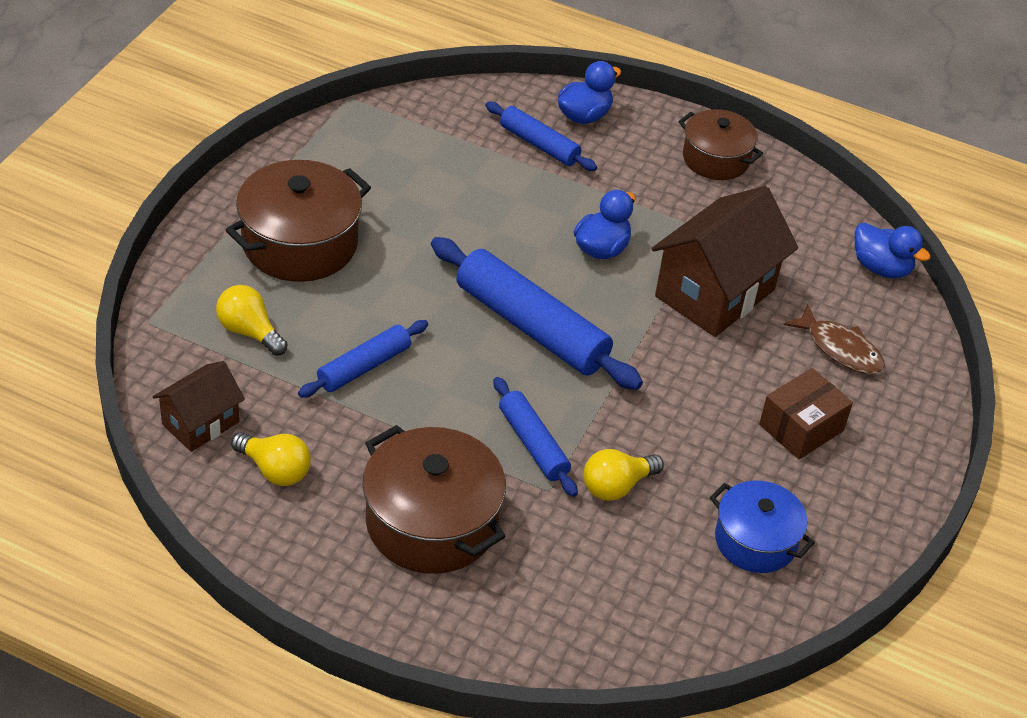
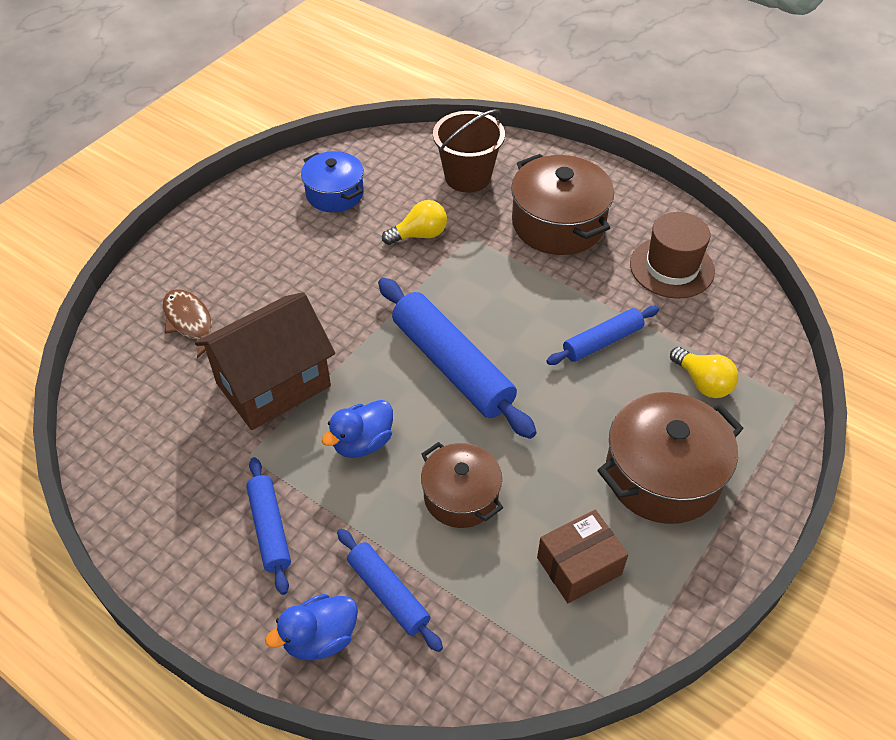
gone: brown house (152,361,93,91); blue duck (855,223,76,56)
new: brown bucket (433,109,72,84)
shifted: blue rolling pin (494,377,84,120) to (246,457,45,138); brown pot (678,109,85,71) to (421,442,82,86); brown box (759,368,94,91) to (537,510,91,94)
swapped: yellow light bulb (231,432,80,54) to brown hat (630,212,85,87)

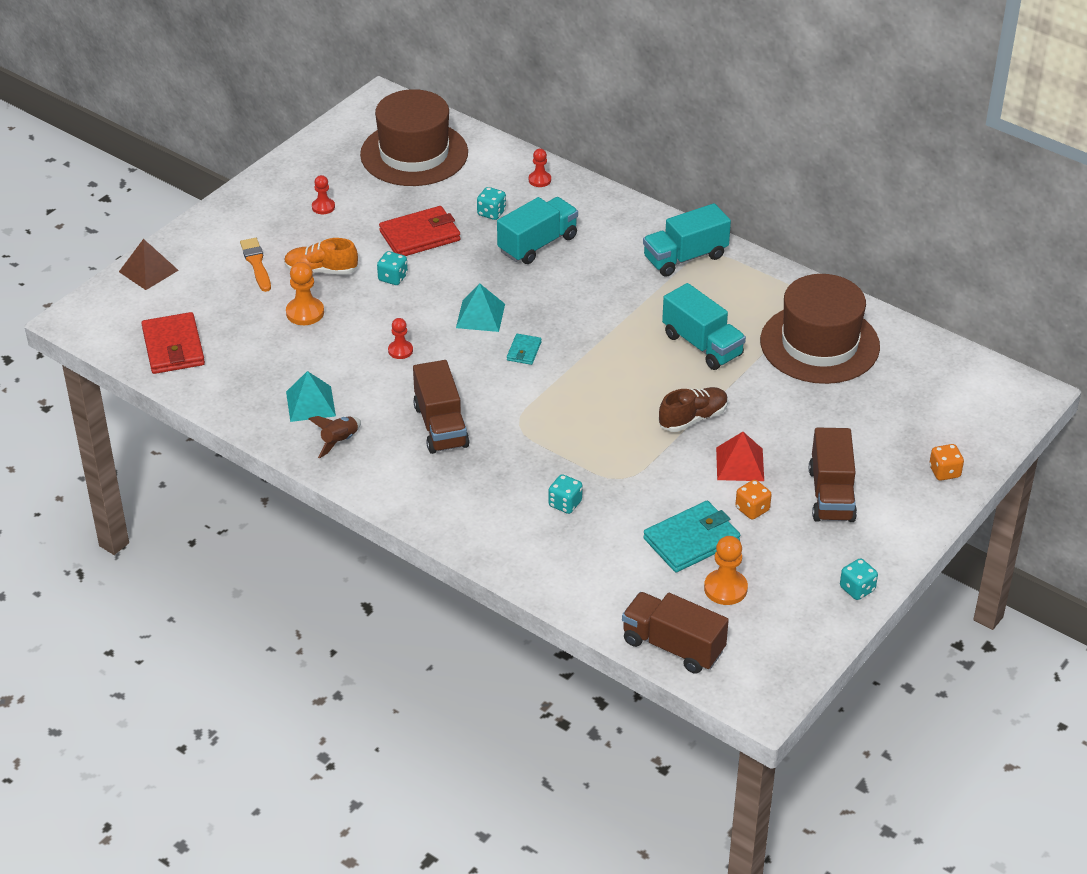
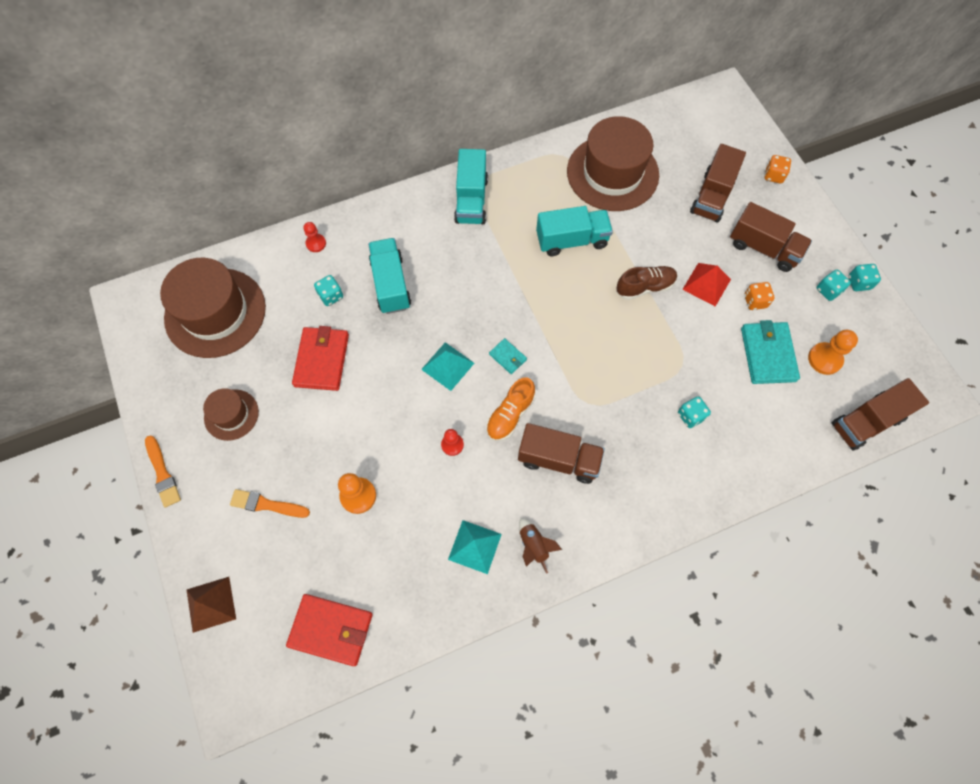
new: orange brush (145,435,36,73); brown truck (690,144,56,78)
shifted: orange shoe (284,238,74,37) to (486,377,49,64); turquoise dice (377,251,31,34) to (817,270,34,31)
swapped: red pawn (312,175,23,39) to brown hat (203,388,56,53)
rotated: brown shoe (659,387,69,45) = (616,266,61,34) 75 degrees clockwise

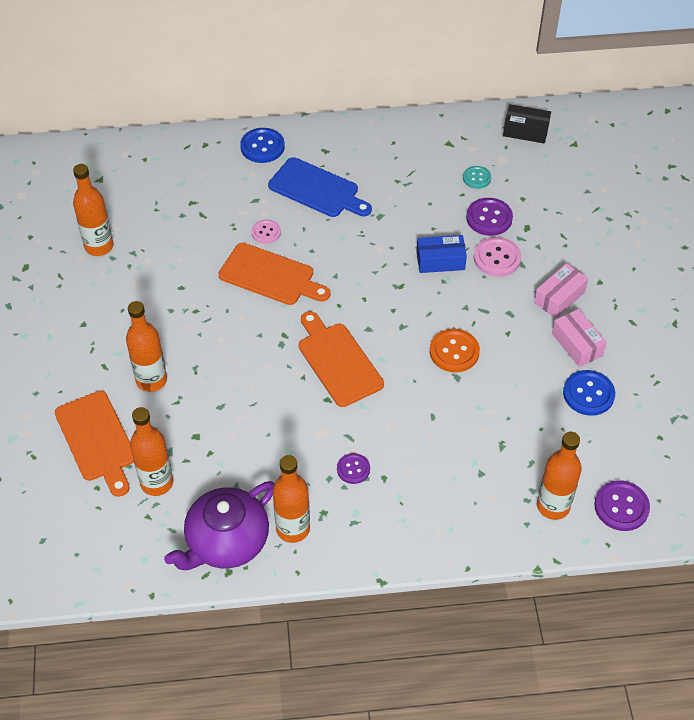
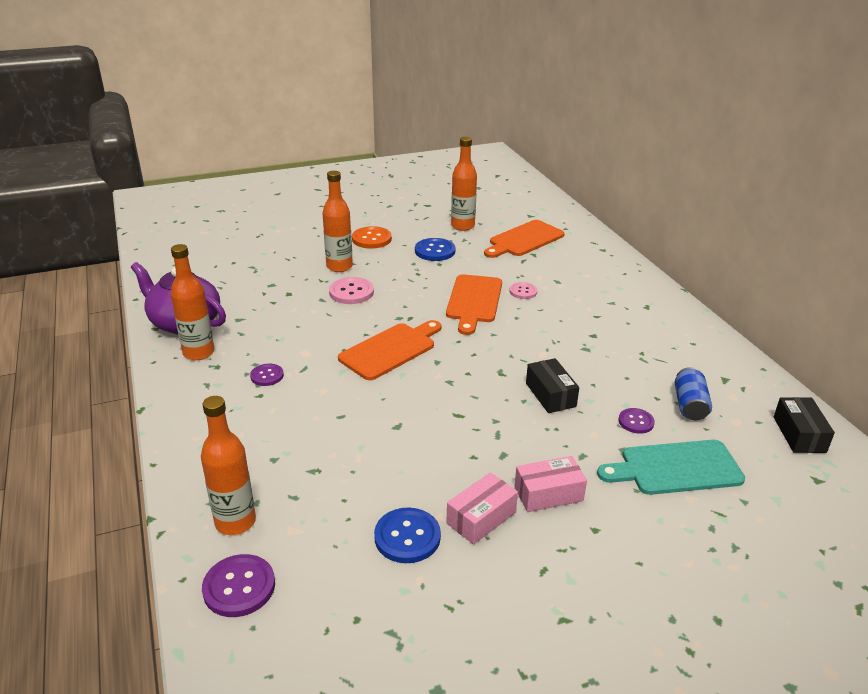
gone: orange bottle (130,407,43,89); blue cutting board (268,157,104,60)
new: turquoise cutting board (597,440,148,55)
shifted: pink button (474,237,47,40) to (329,277,45,27); orange button (430,329,50,43) to (352,226,40,23); blue button (240,128,45,35) to (415,238,40,23); orange cutting board (55,391,79,106) to (484,220,80,38)
swapped: turquoise button (463,166,28,23) to blue can (675,367,37,53)
repainted: blue box (416,235,51,38) to black box (526,358,53,55)
rotated: pink box (534,263,54,55) = (514,456,73,56) 45 degrees counterclockwise
scaled: purple button (466,198,47,38) = (619,408,36,26) x0.63

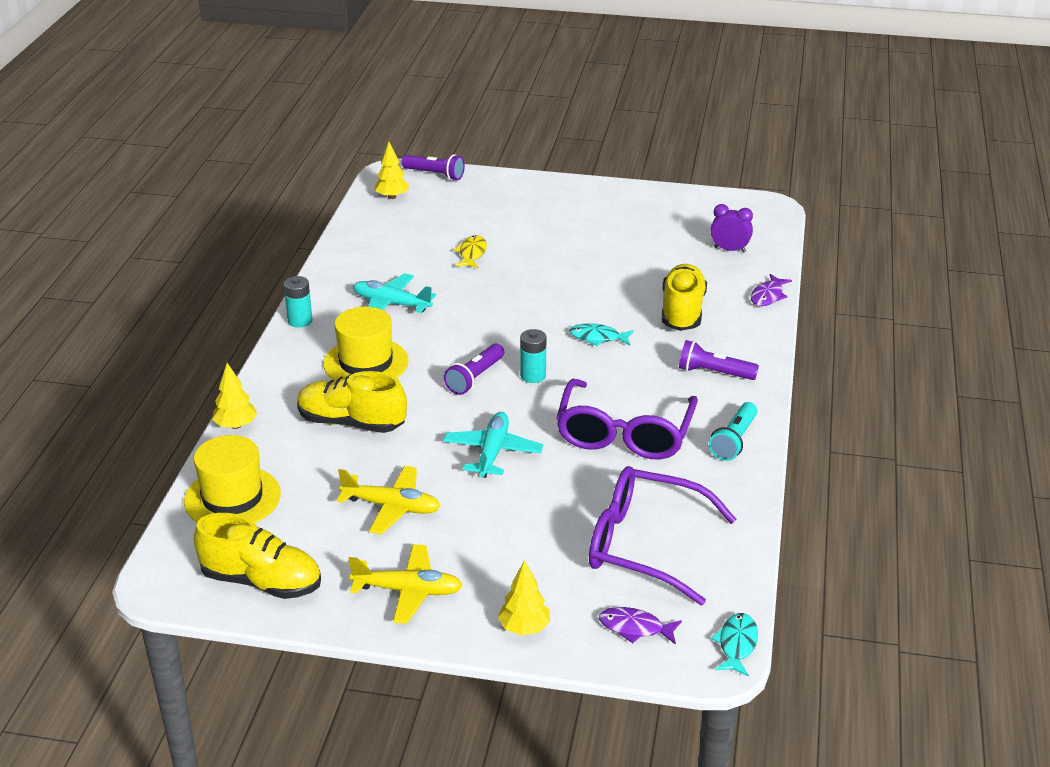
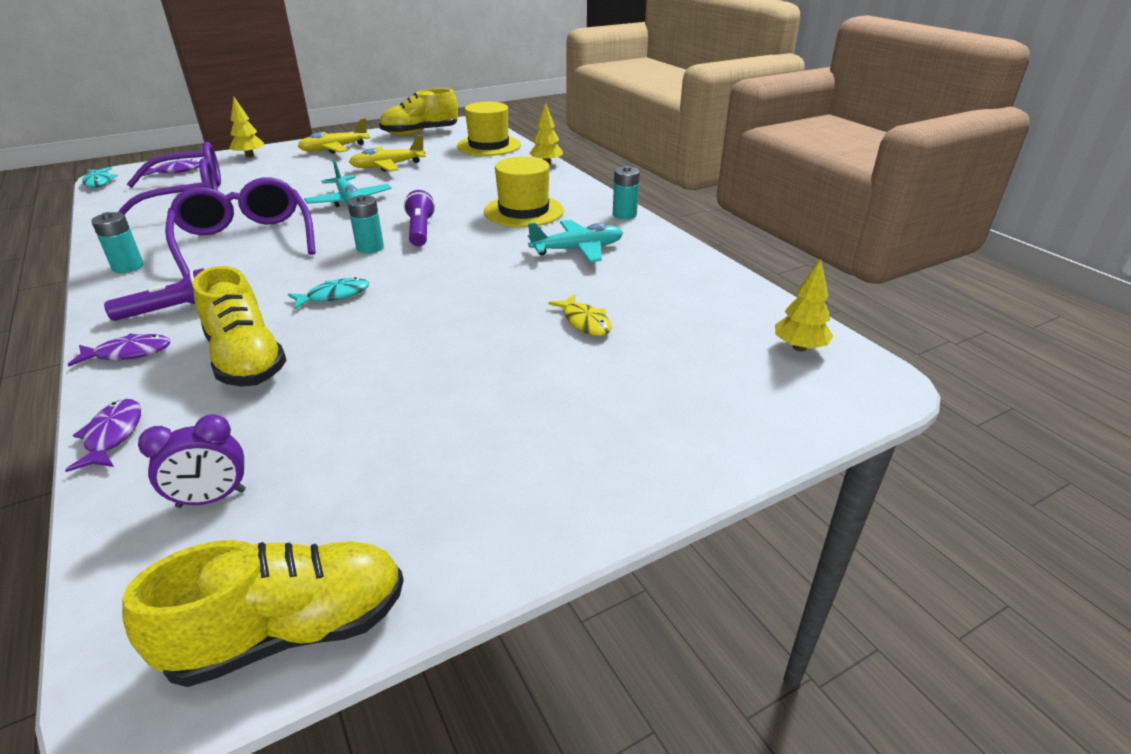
gone: purple flashlight (402,154,63,26)
new: purple fish (68,334,103,32)
shifted: yellow shoe (297,371,110,62) to (122,540,282,147)
swapped: turquoise flashlight (709,402,49,59) to turquoise battery (91,212,53,61)

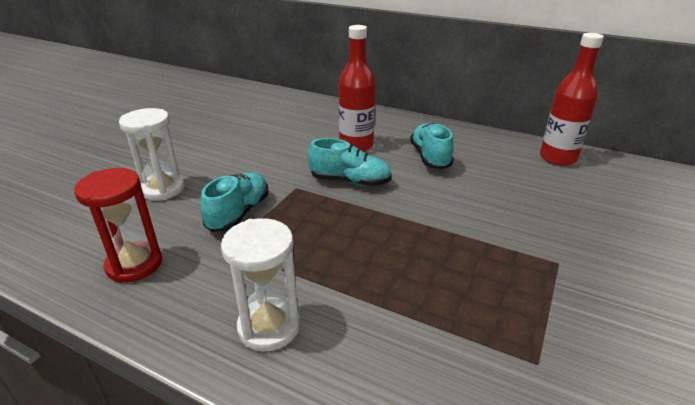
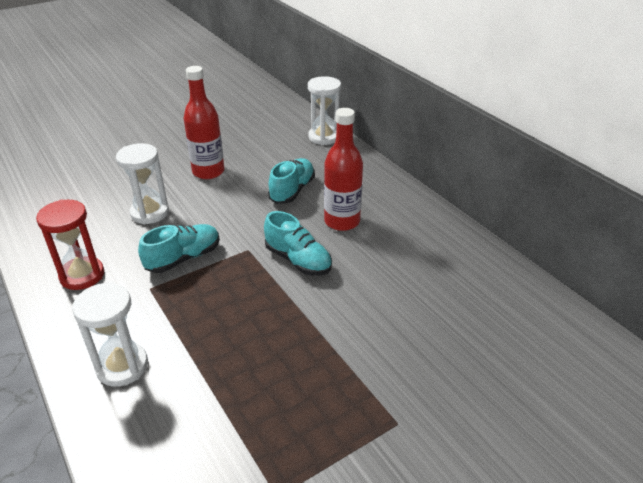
new: white hourglass (308,76,33,69)
shifted: red bottle (540,33,64,133) to (183,66,41,113); turquoise shoe (410,123,43,46) to (268,158,47,46)

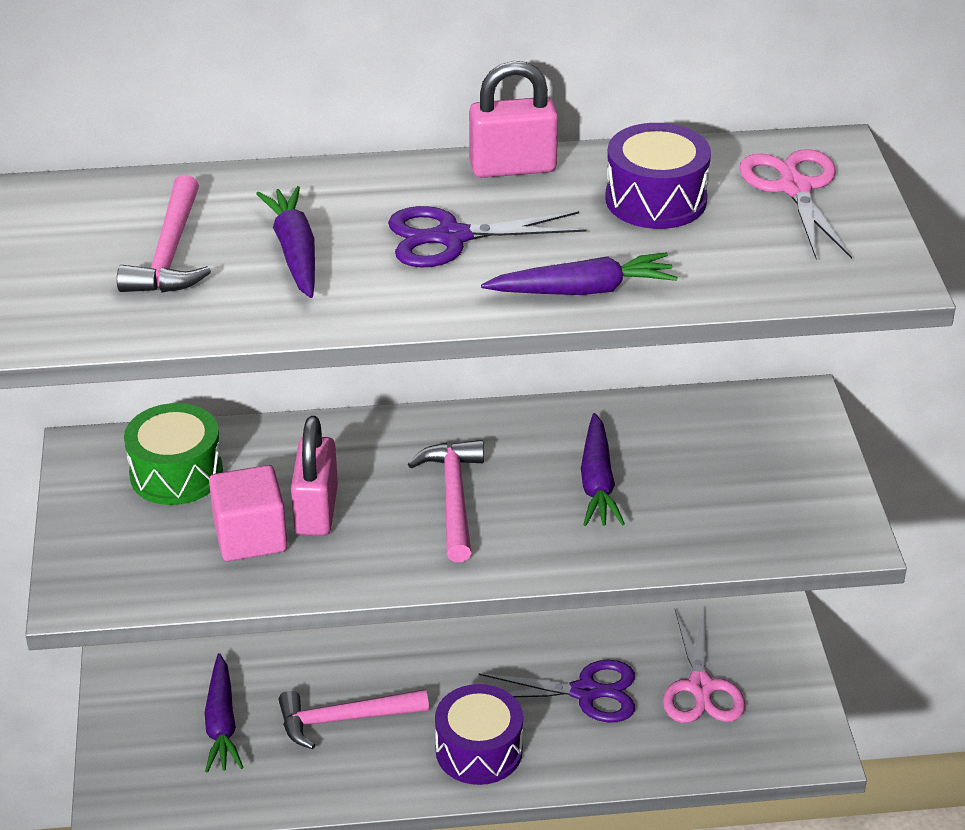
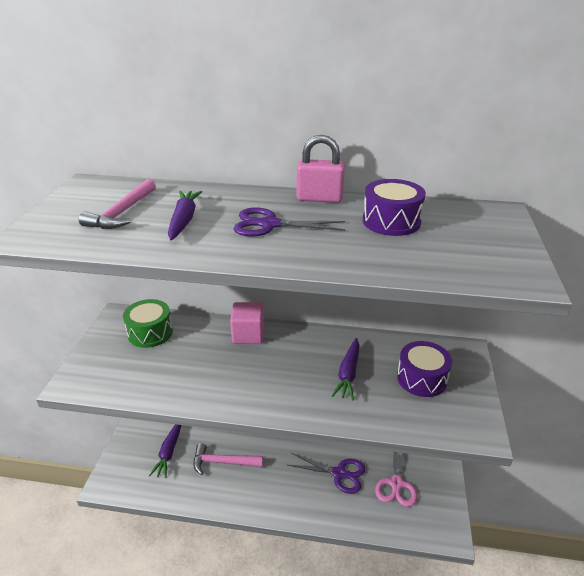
gone: pink padlock (291,416,47,120); pink hammer (408,440,76,122); purple carrot (481,252,197,43); pink scissors (739,149,113,110)
shifted: pink cube (209,465,78,96) to (230,302,34,42); purple drum (435,684,88,101) to (397,341,55,56)

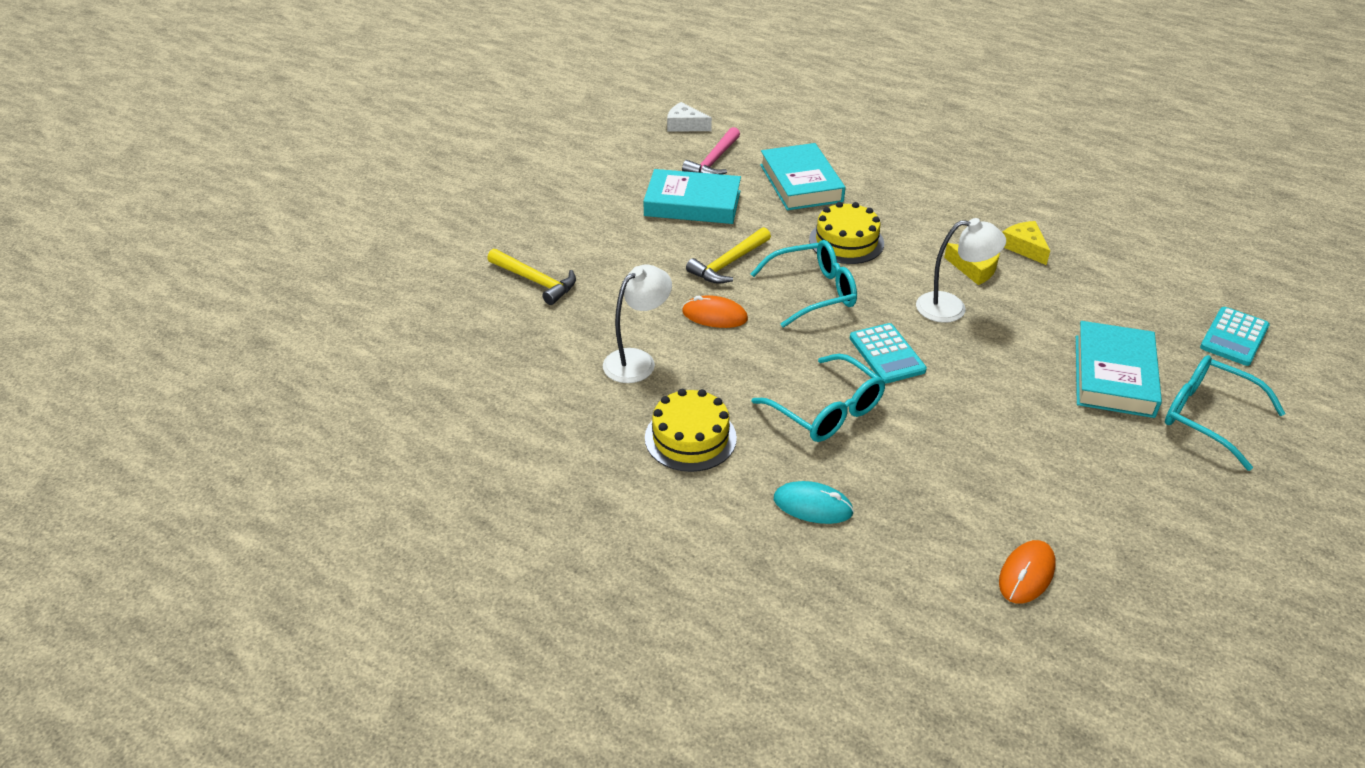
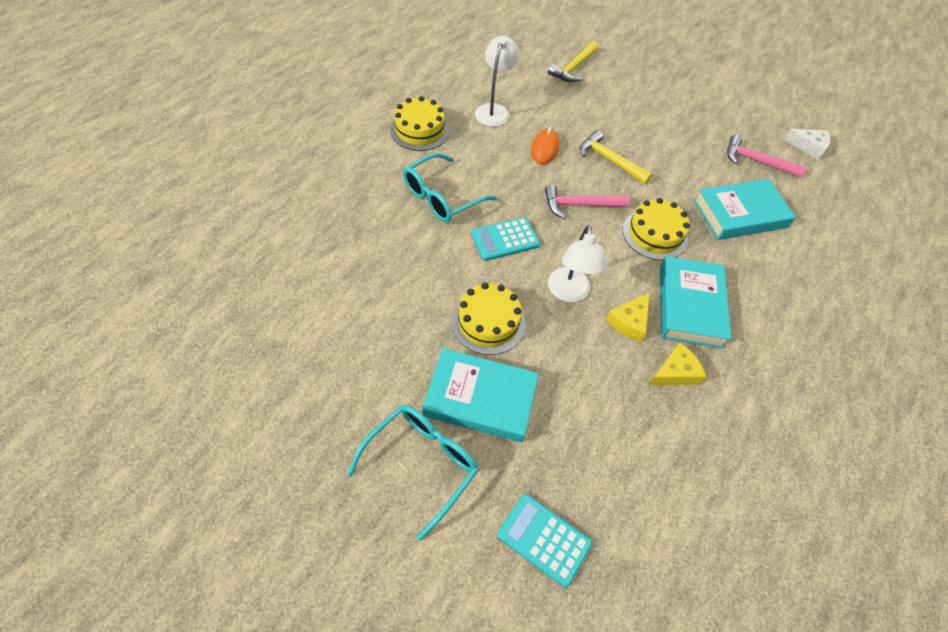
gone: turquoise mouse (774,481,80,43); orange mouse (999,540,57,64)
new: yellow cake (451,282,75,73)
shifted: turquoise book (643,169,98,55) to (660,256,72,92)
swapped: turquoise glasses (751,240,106,88) to pink hammer (545,185,85,34)
rotated: white lamp (603,264,69,119) = (475,36,45,91) 120 degrees counterclockwise; white cheese (667,102,45,30) = (784,129,47,31) 90 degrees clockwise

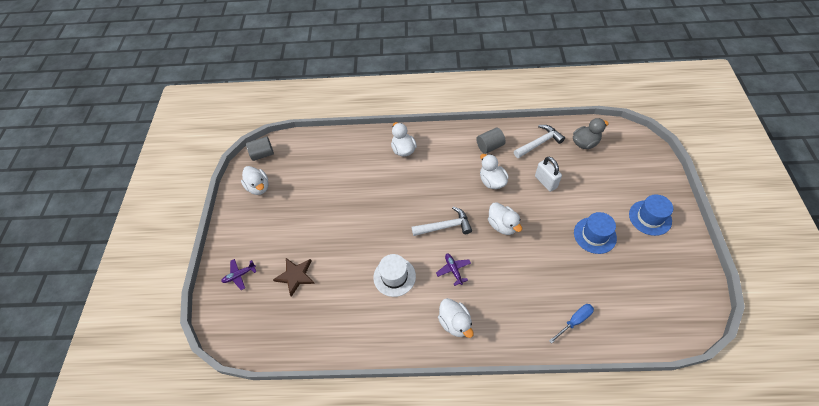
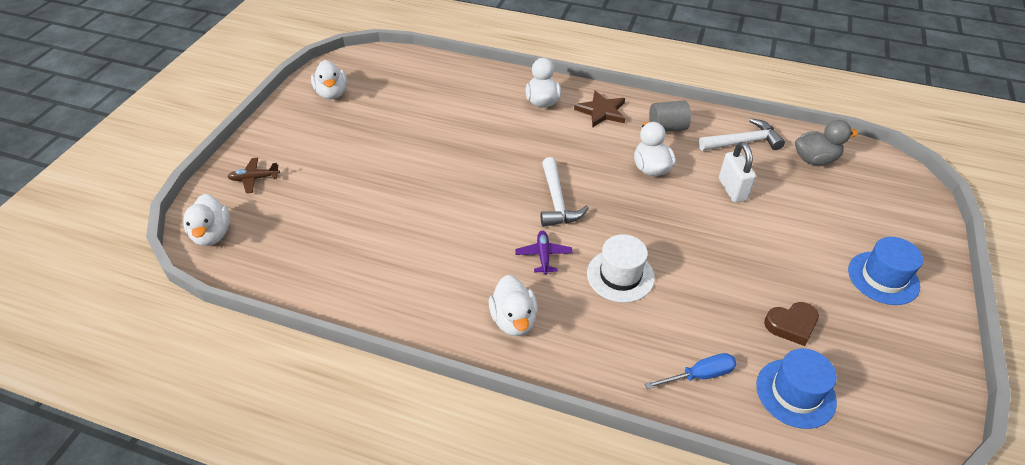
gone: grey cylinder (246,136,28,25)
new: brown heart (764,302,55,44)
shifted: white duck (488,202,34,33) to (184,194,46,52); brown star (273,258,42,39) to (574,90,51,38); white hat (373,254,43,43) to (587,234,68,69); blue hat (574,212,43,42) to (756,349,81,80)
repainted: purple plane (221,259,35,31) to brown plane (227,158,53,35)
rotated: white hammer (412,207,60,29) = (541,157,48,70) 75 degrees clockwise

